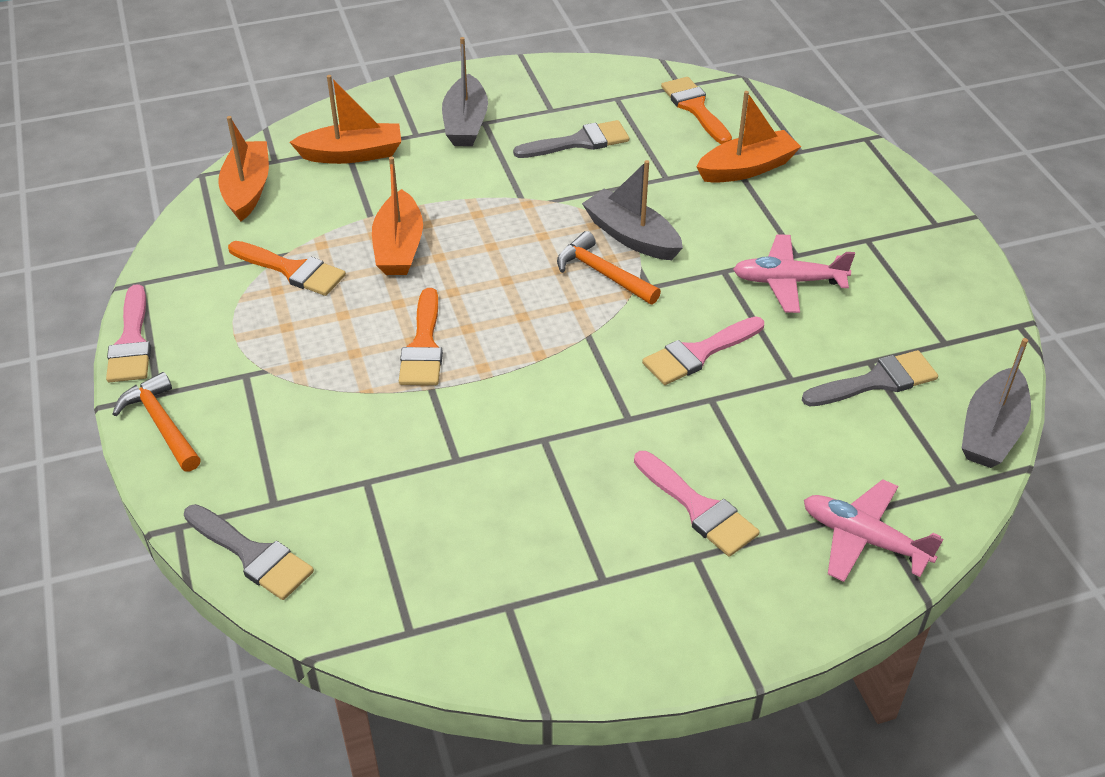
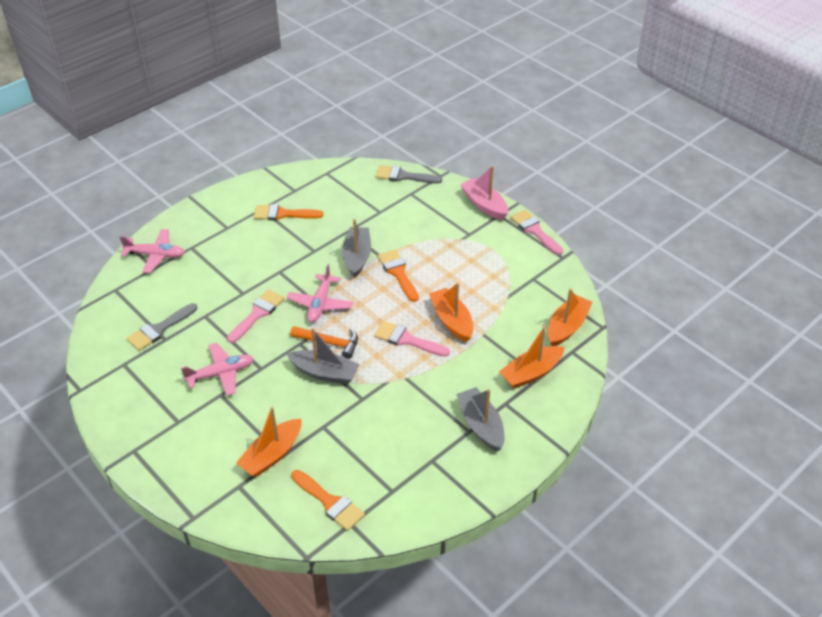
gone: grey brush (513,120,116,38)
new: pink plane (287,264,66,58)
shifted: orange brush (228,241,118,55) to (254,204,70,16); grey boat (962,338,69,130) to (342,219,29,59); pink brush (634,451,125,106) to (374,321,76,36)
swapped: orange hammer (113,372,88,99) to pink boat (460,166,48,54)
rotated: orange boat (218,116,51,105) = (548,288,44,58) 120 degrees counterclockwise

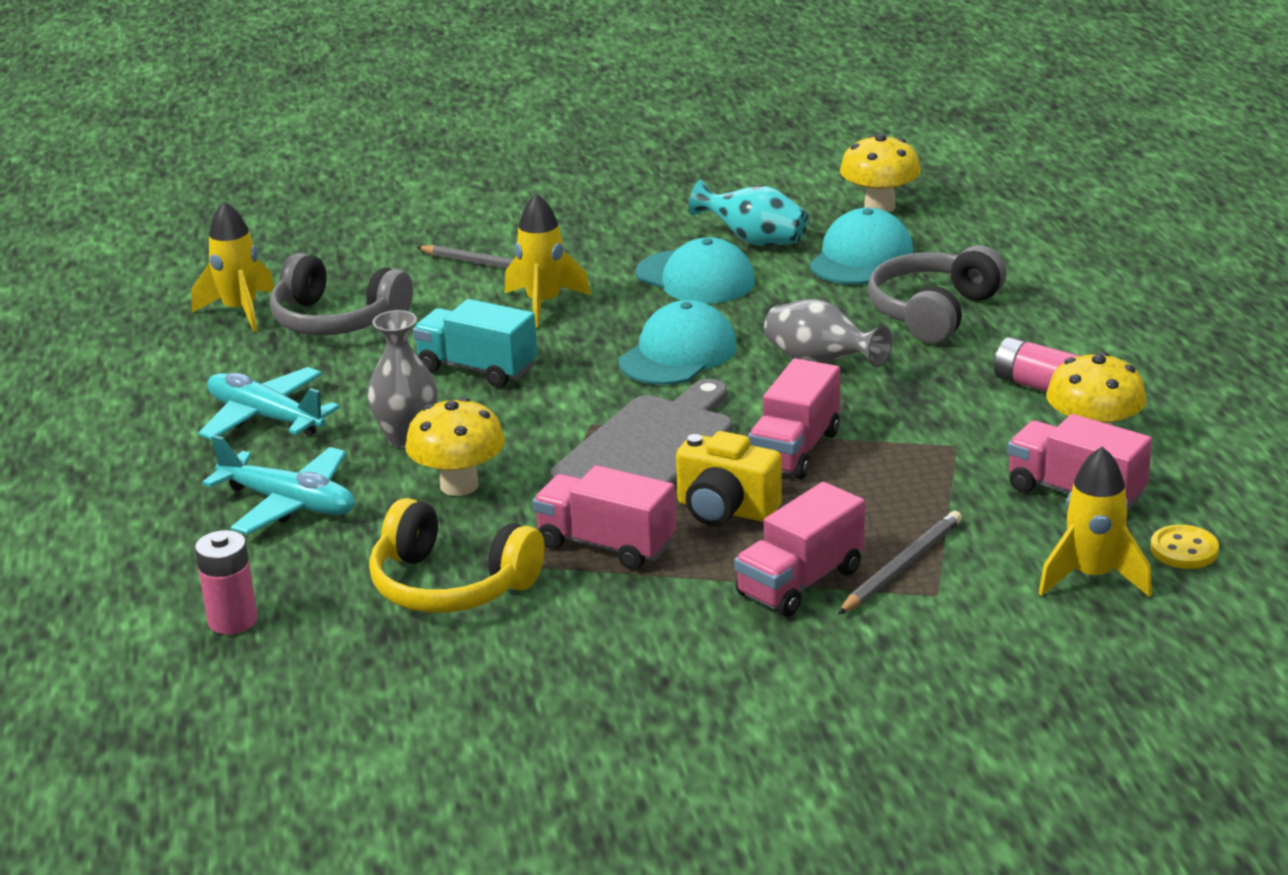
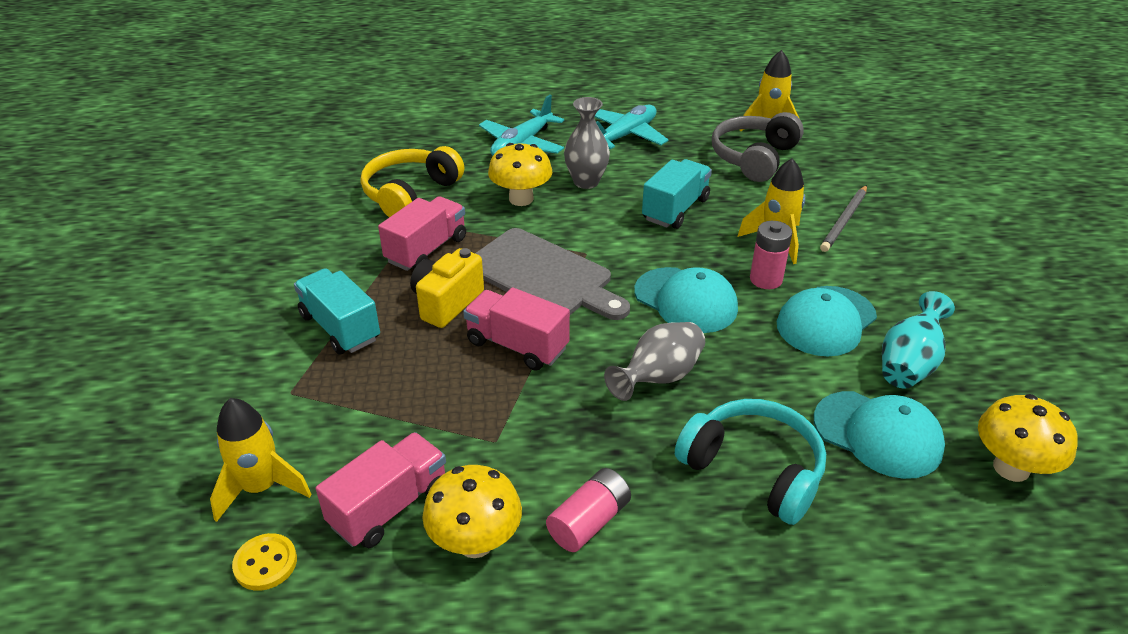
gone: grey pencil (838,511,124,103)
shifted: pink battery (195,530,63,105) to (750,221,42,68)
repainted: pink truck (734,482,131,135) to turquoise truck (294,268,86,87); grey headphones (868,245,138,98) to turquoise headphones (675,399,151,126)

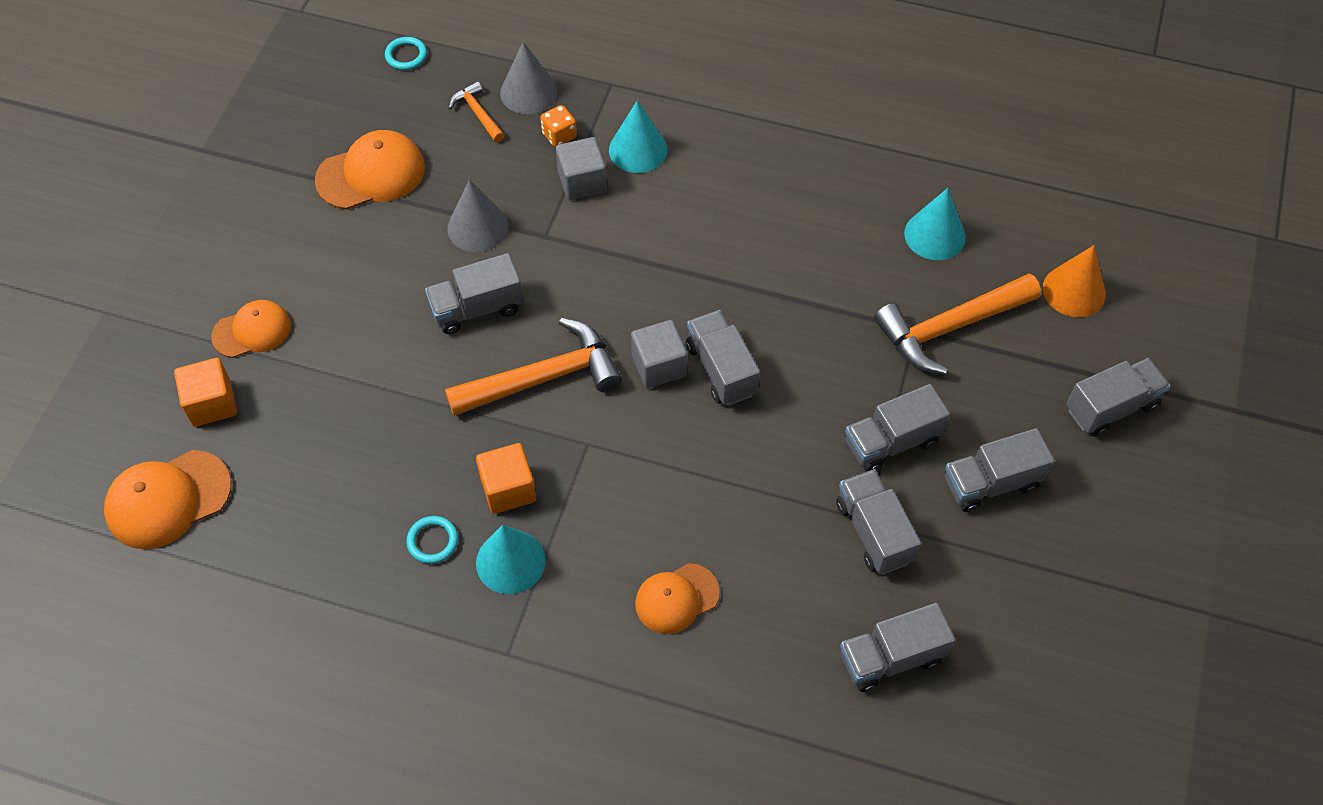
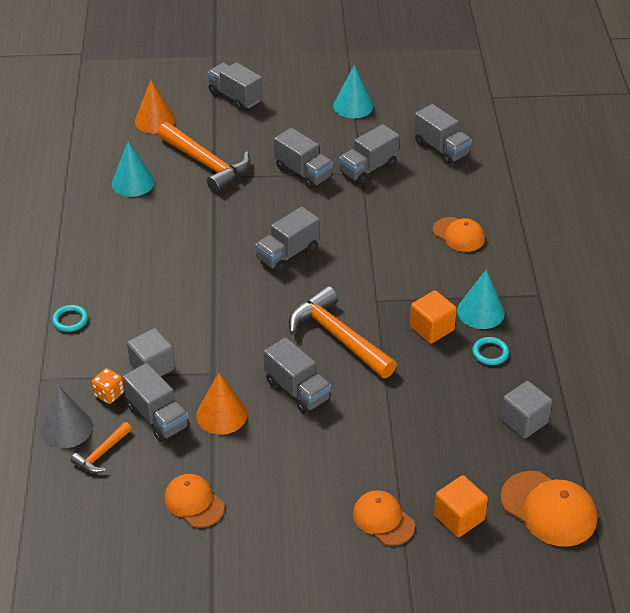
shifted: turquoise ring (385,37,42,33) to (52,305,36,27); grey truck (945,428,110,84) to (122,363,68,79); turquoise cone (609,101,59,72) to (333,65,40,53); grey cube (631,320,57,68) to (501,381,52,57)
repainted: grey cone (447,180,61,72) to orange cone (196,373,51,62)
scaled: orange cap (315,130,110,80) = (164,474,61,54) x0.67

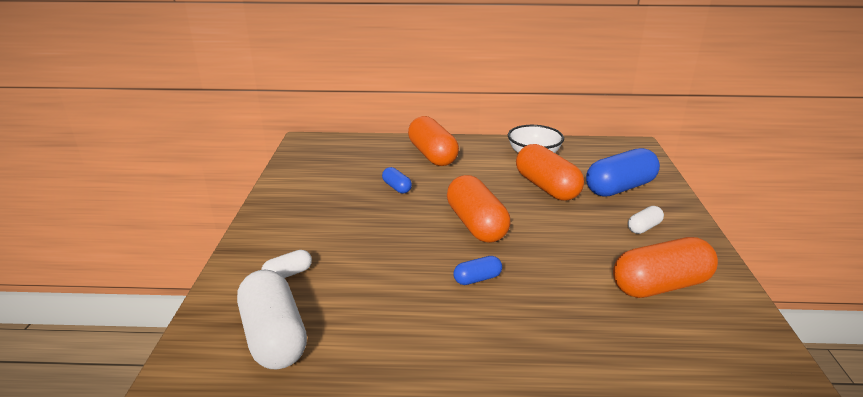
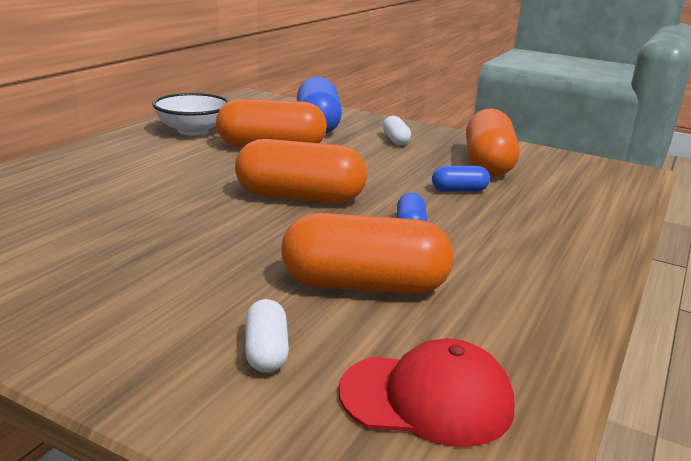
shifted: orange capsule (408,116,51,50) to (281,213,172,81); blue capsule (382,167,30,27) to (432,166,58,26)
swapped: white capsule (237,270,70,99) to red cap (338,339,176,108)

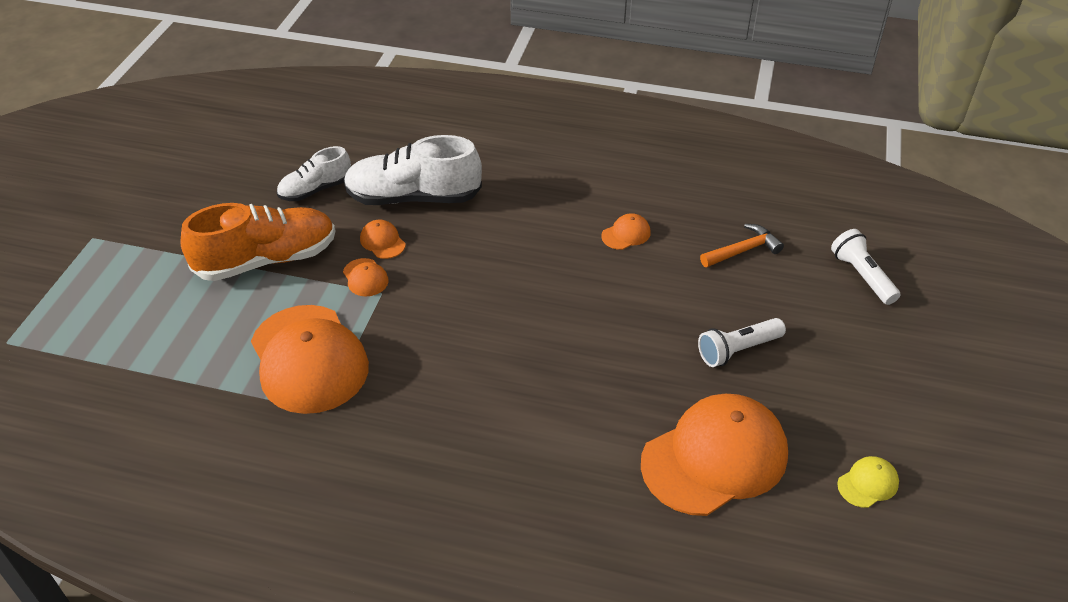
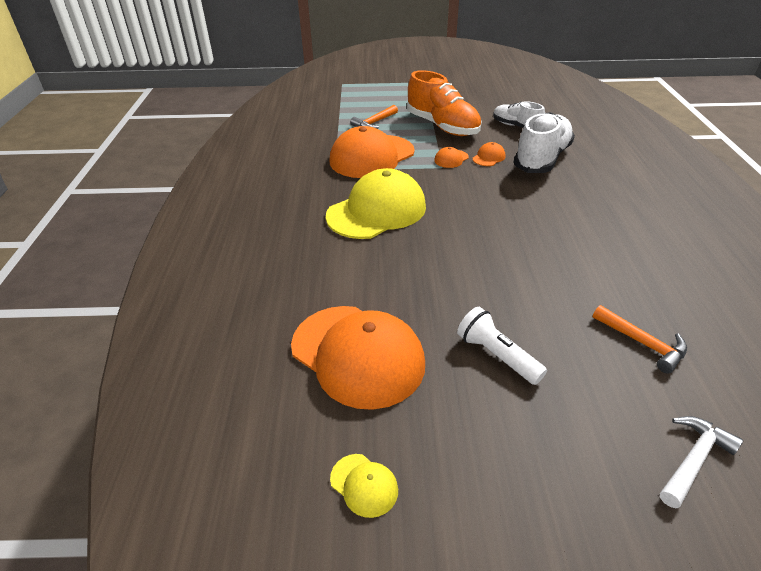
gone: orange cap (601,213,50,37)
new: yellow cap (326,168,100,71); orange hammer (350,105,48,24)
swapped: white flashlight (831,229,70,76) to white hammer (660,416,83,92)
rotated: white shoe (344,135,138,70) = (513,112,62,61) 45 degrees clockwise

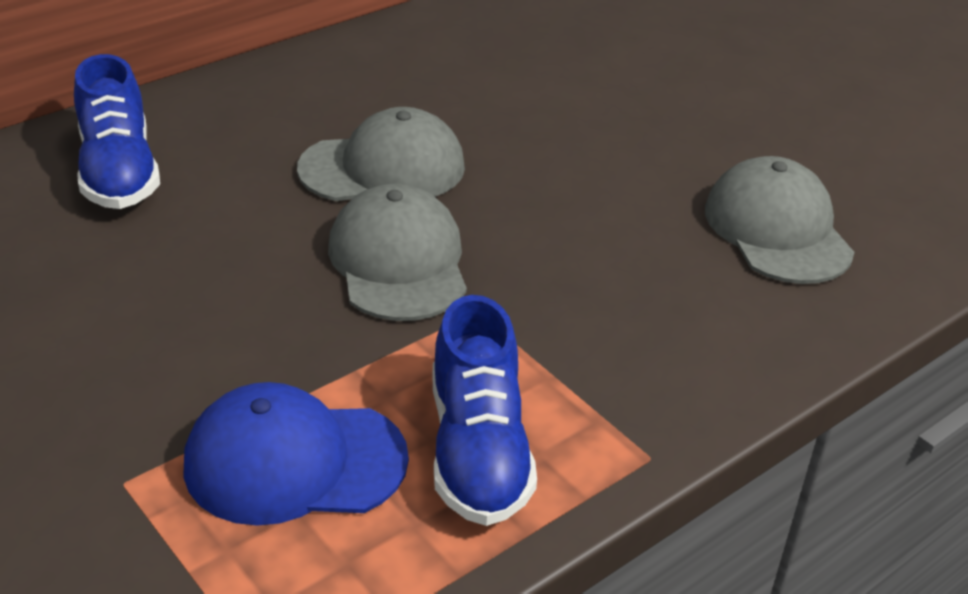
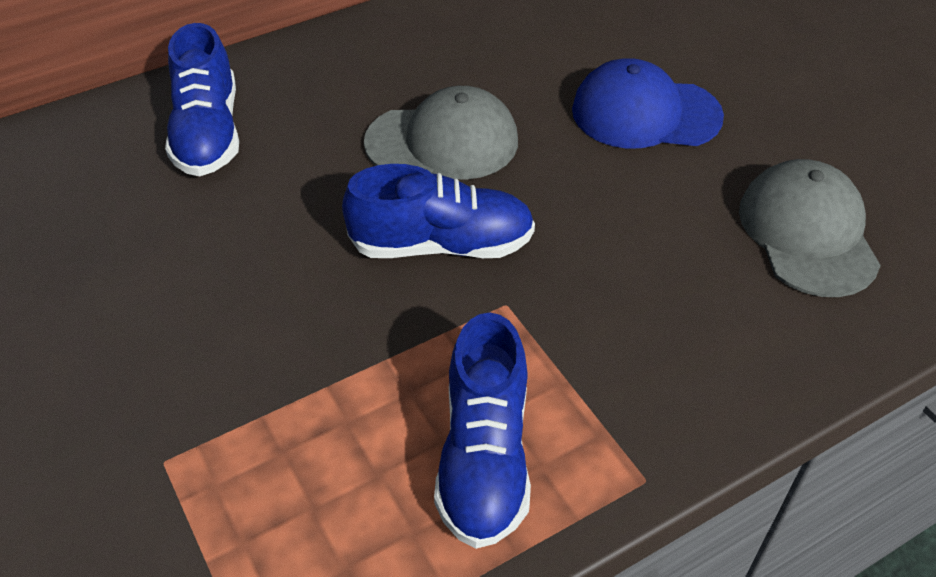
shifted: blue cap (183,382,226,144) to (572,58,152,90)
swapped: grey cap (328,184,139,137) to blue shoe (342,164,193,94)

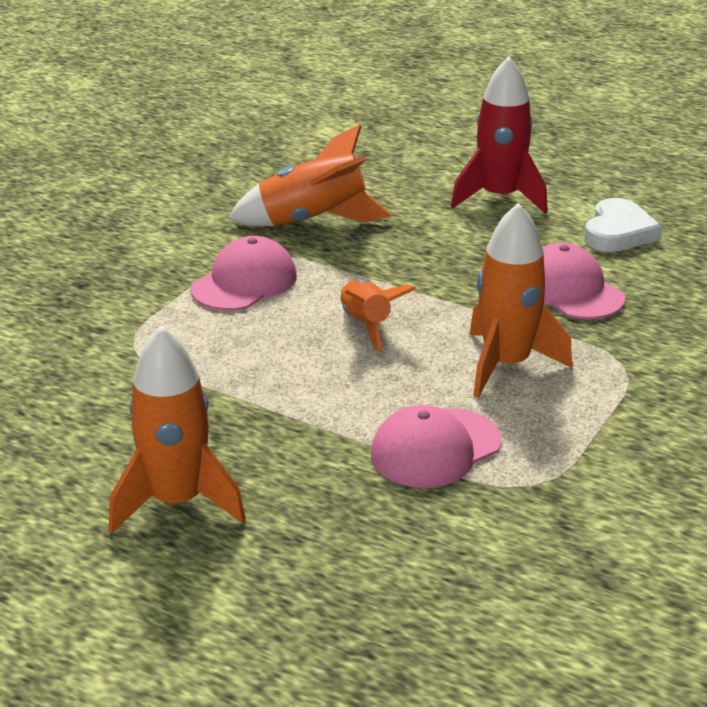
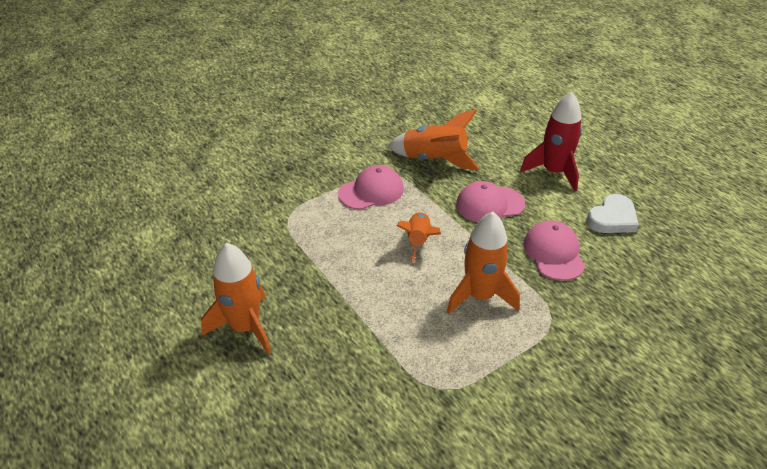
shifted: pink cap (371,405,131,83) to (456,181,69,41)

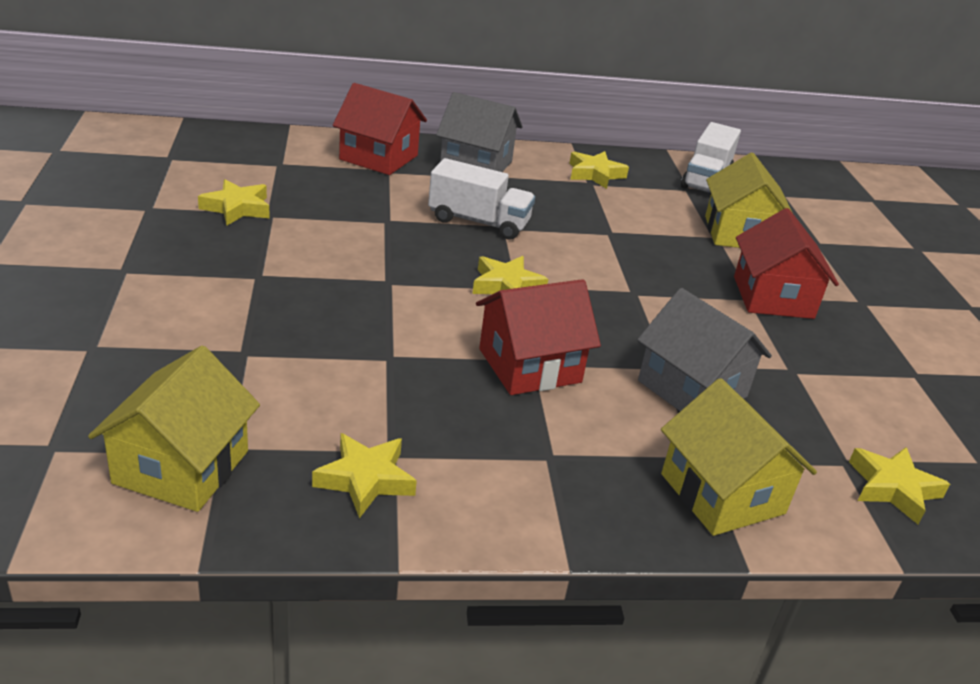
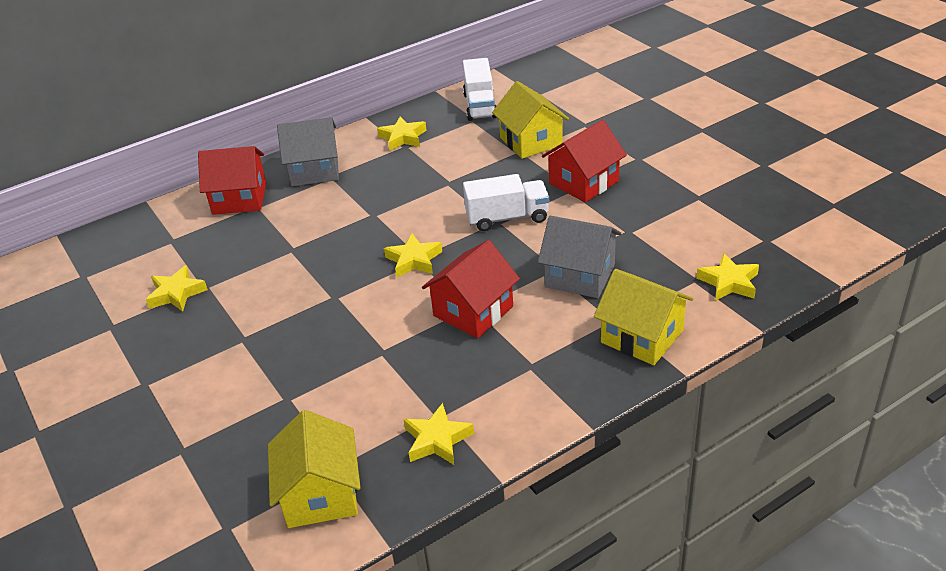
shifted: white truck (428,158,107,82) to (463,174,86,57)
rotated: red house (734,208,105,111) = (542,120,85,82) 75 degrees clockwise

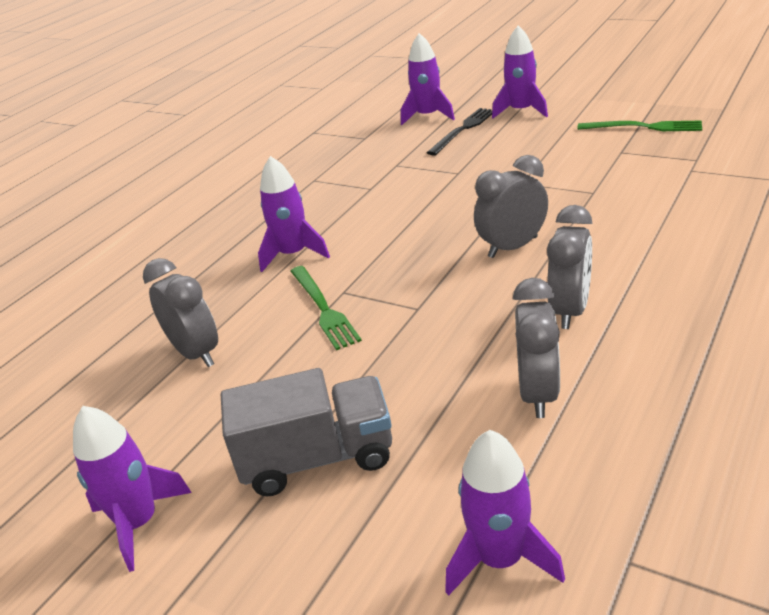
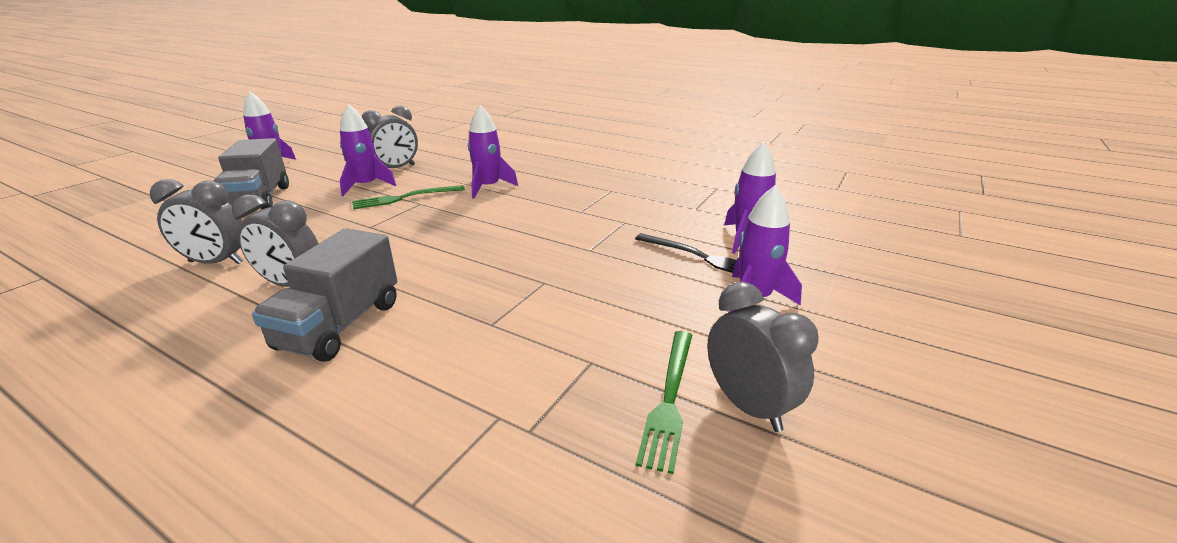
new: grey truck (252,228,145,134)
shifted: purple rocket (445,430,120,166) to (340,104,56,92); grey clock (474,155,74,103) to (707,282,112,150)

